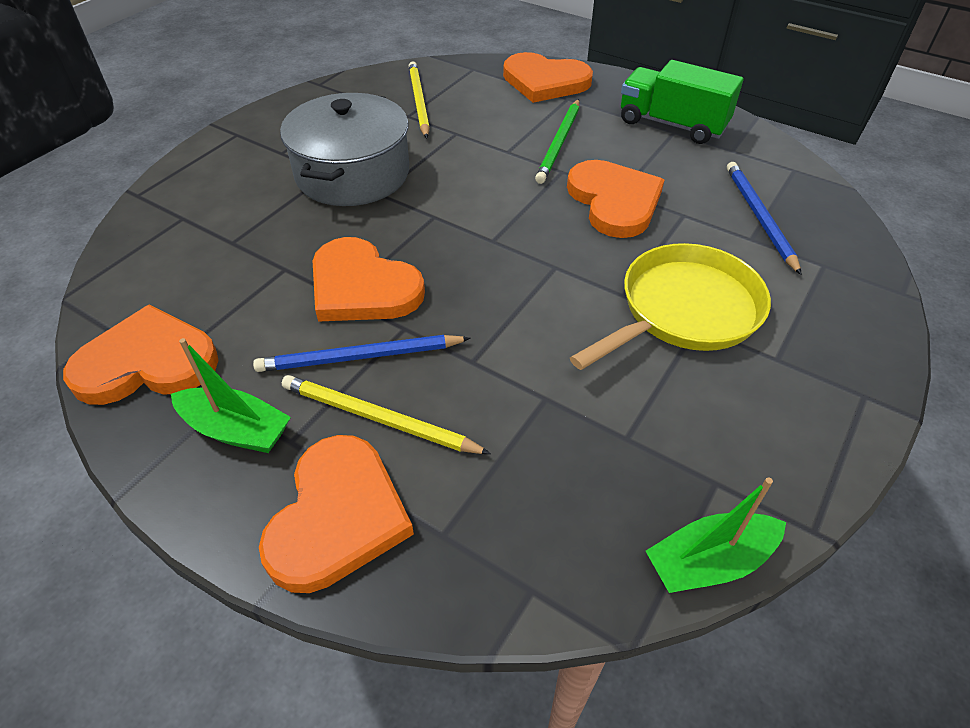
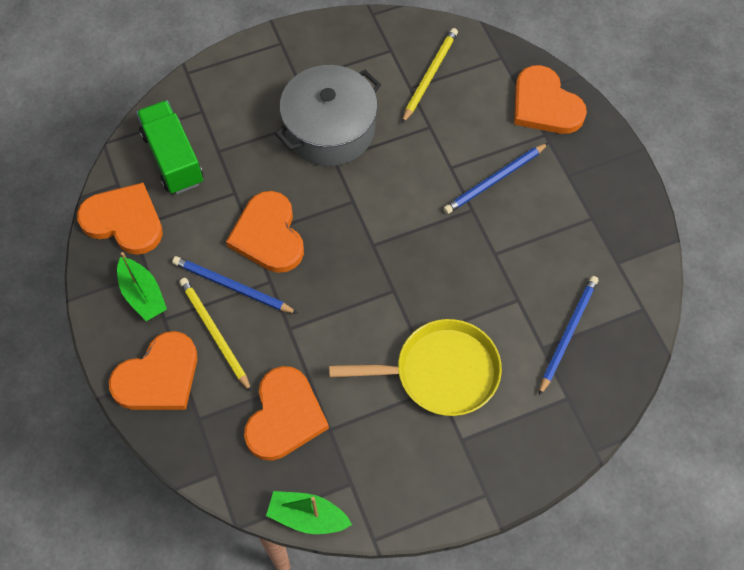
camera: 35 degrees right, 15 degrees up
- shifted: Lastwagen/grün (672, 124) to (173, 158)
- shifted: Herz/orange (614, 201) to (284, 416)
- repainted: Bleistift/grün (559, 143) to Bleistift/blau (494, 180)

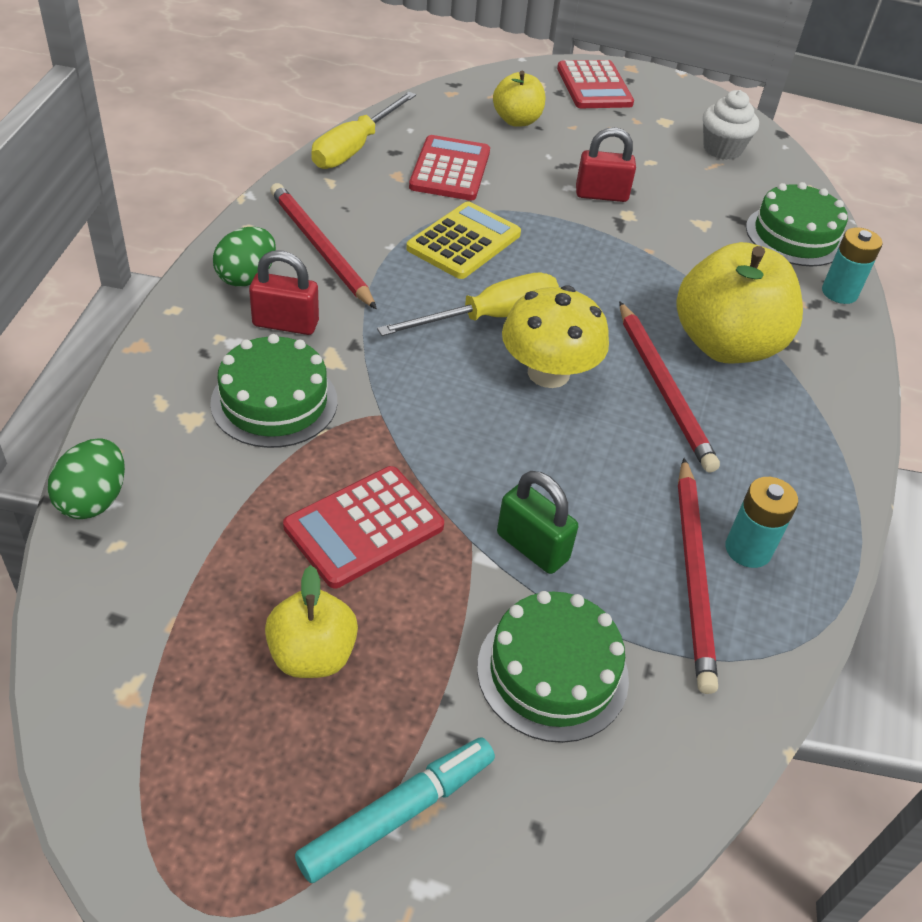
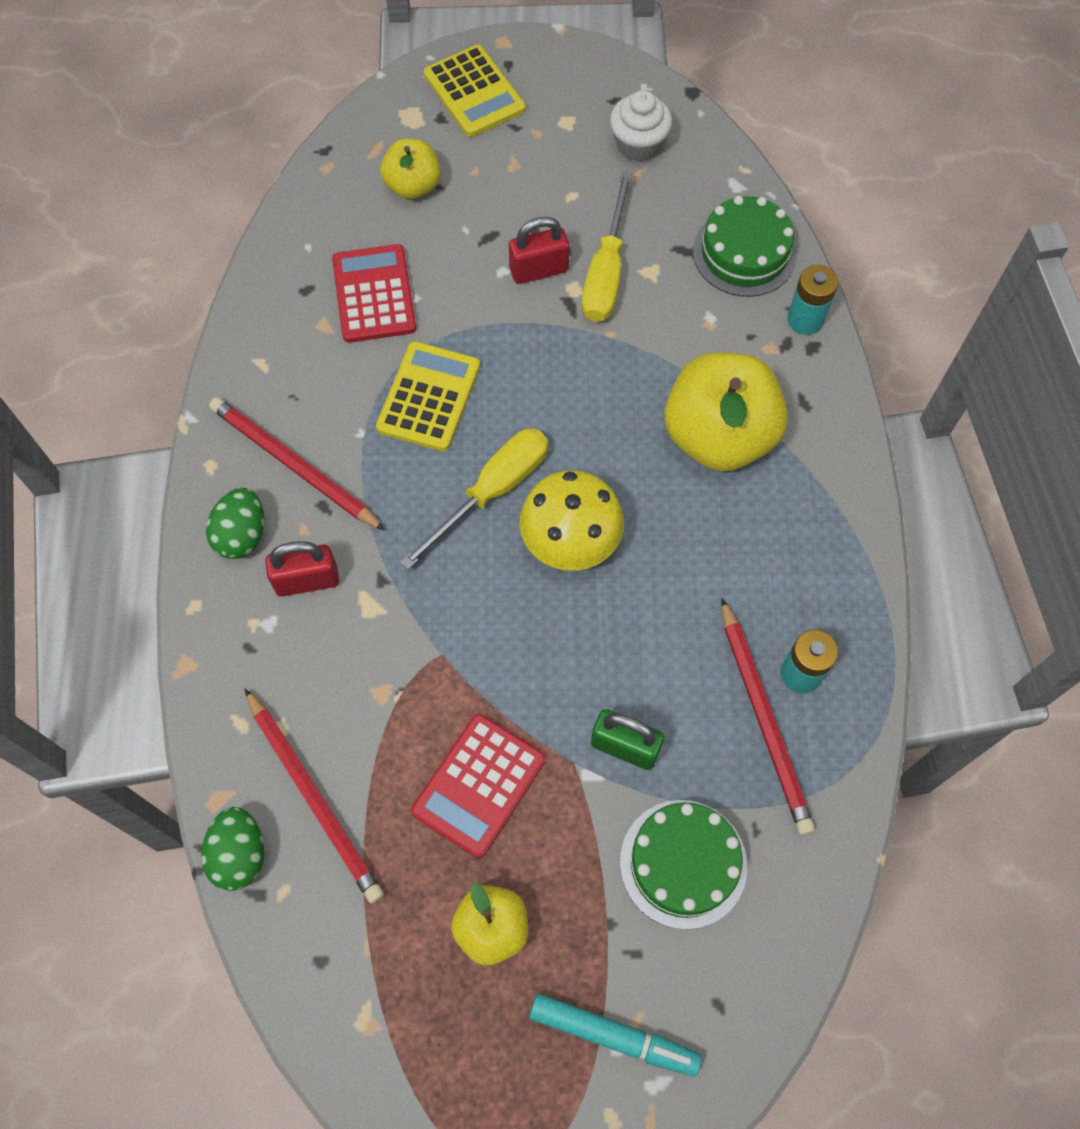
camera: 15 degrees left, 20 degrees up
- shifted: Bleistift/rot (663, 388) to (314, 797)
- repainted: Taschenrechner/rot (594, 86) to Taschenrechner/gelb (474, 92)
- rotated: Filzstift/türkis (398, 813) = (613, 1036) 75 degrees clockwise
- shifted: Schraubenzieher/gelb (355, 148) to (606, 271)
- gone: Kuchen/grün (274, 402)

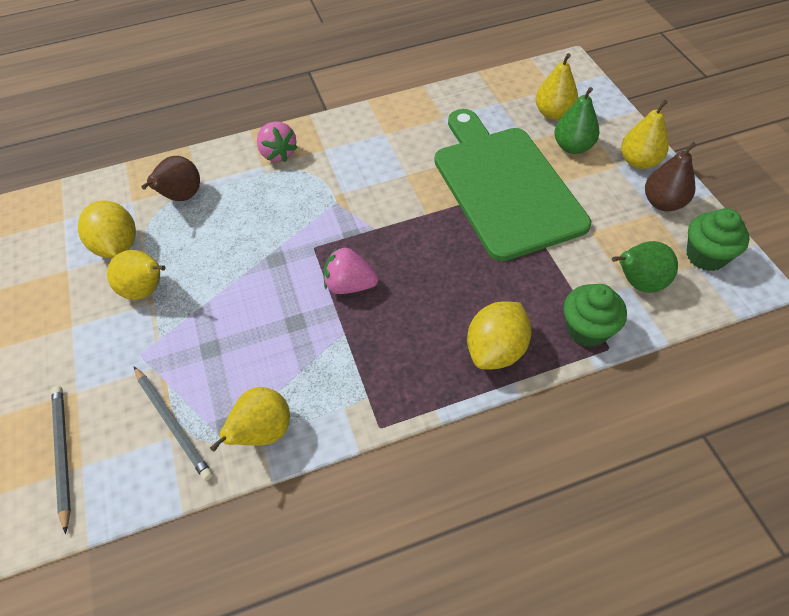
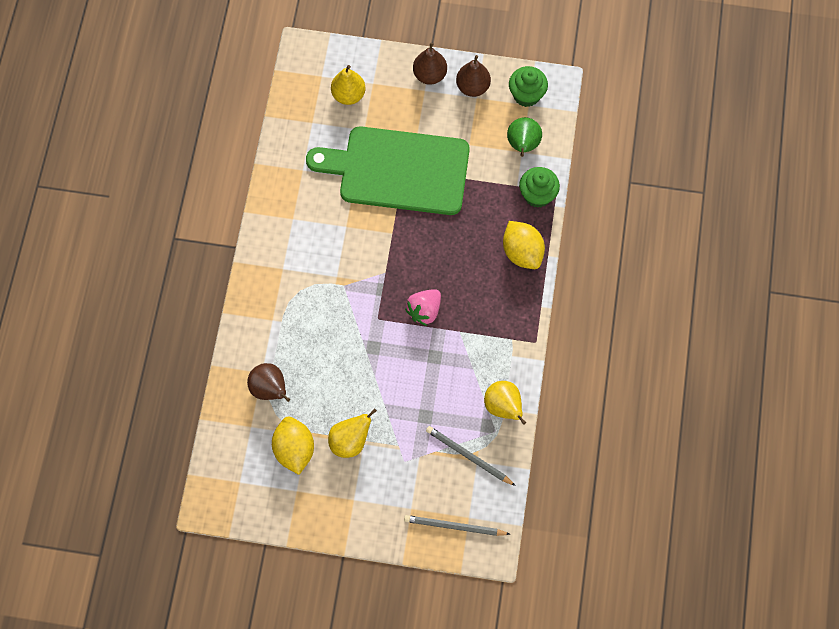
camera: 65 degrees left, 15 degrees up
- rotated: Zitrone/gelb (117, 246) = (294, 449) 75 degrees clockwise
- repainted: Birne/gelb (639, 162) to Birne/braun (430, 75)
- rotated: Bleistift/grau (173, 423) = (468, 456) 135 degrees counterclockwise
- gone: Erdbeere/rosa (278, 153)
- gone: Birne/grün (573, 147)

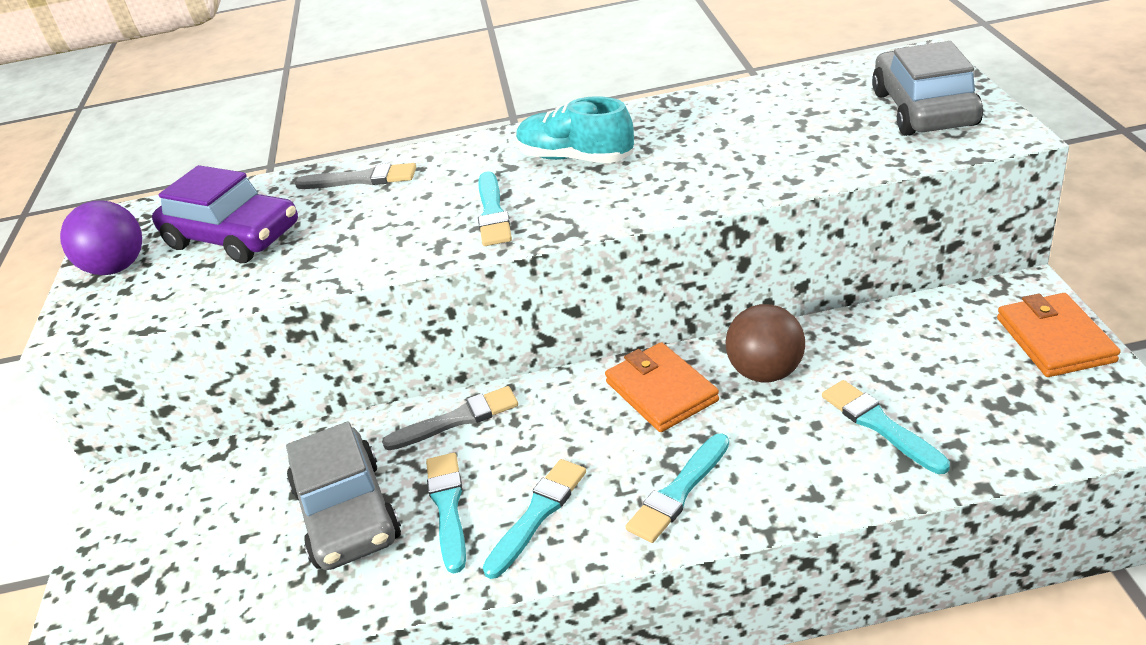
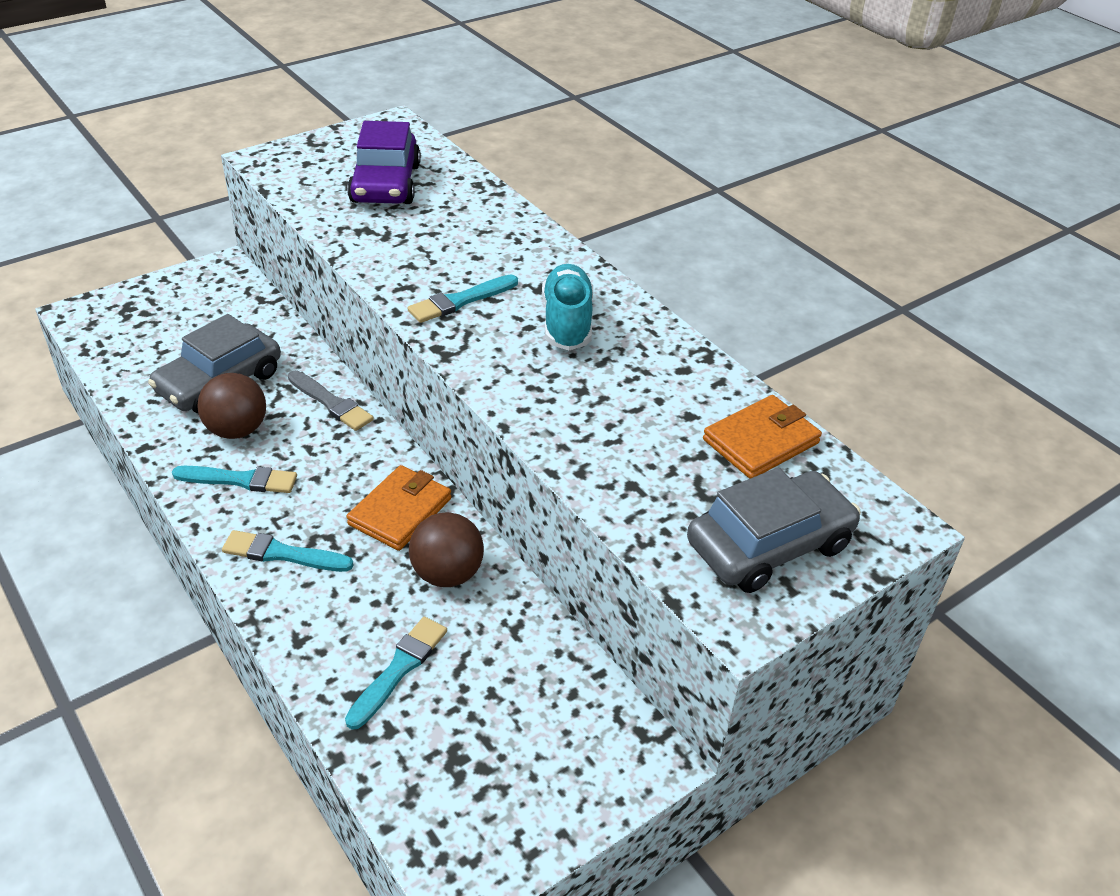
camera: 55 degrees right, 5 degrees up
- swapped: Pinsel/türkis (448, 507) to Ball/braun (237, 430)
- shifted: Geldbörse/orange (1055, 340) to (761, 441)
- gone: Ball/lila (117, 268)
- gone: Pinsel/grau (362, 179)

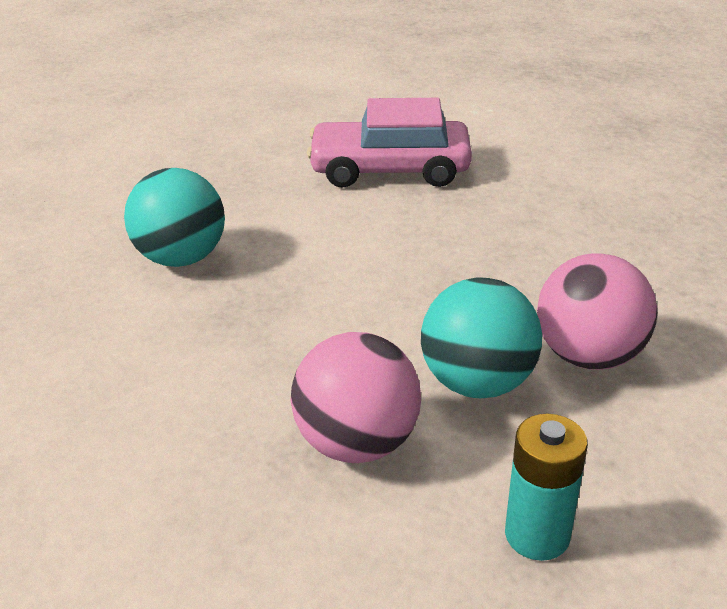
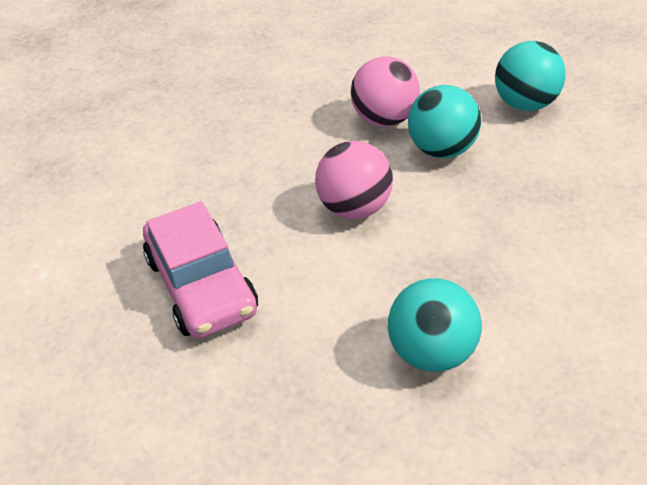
camera: 115 degrees left, 10 degrees up
- shifted: Ball/rosa (357, 443) to (354, 208)
- swapped: Batterie/türkis (537, 535) to Ball/türkis (525, 104)

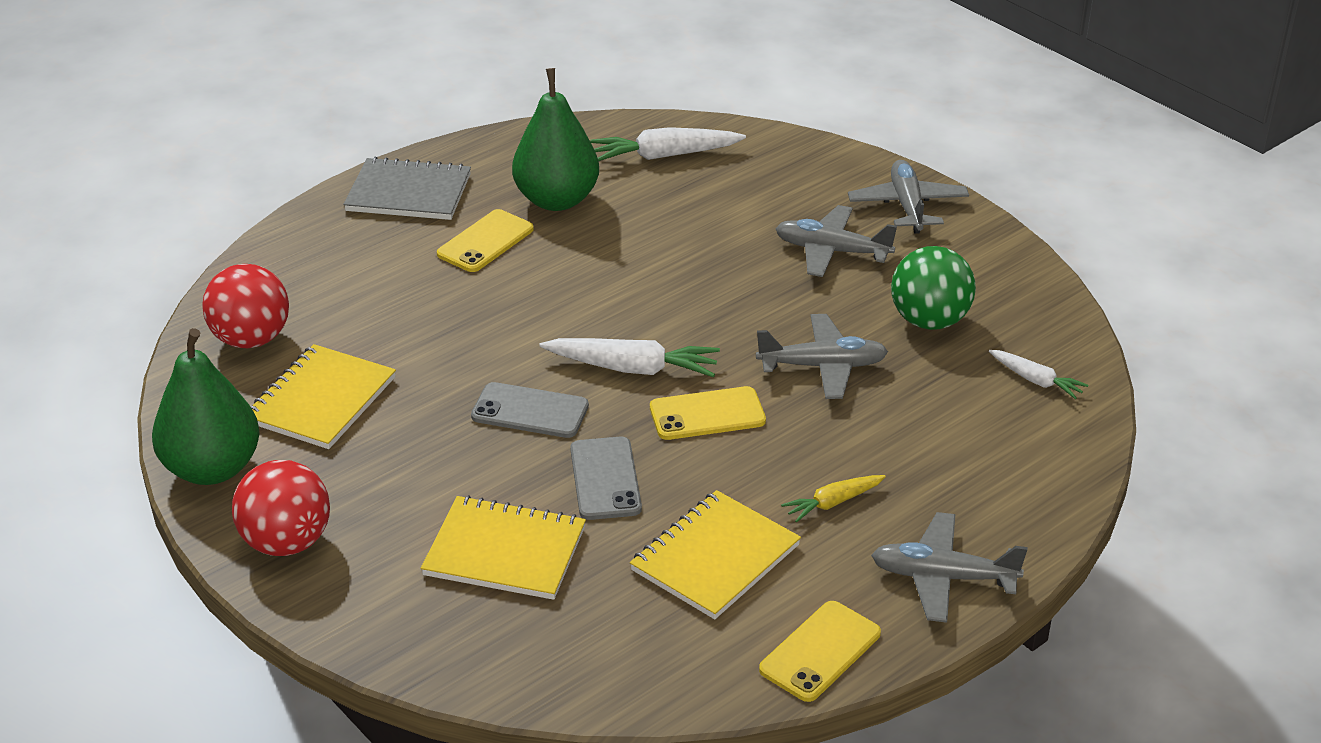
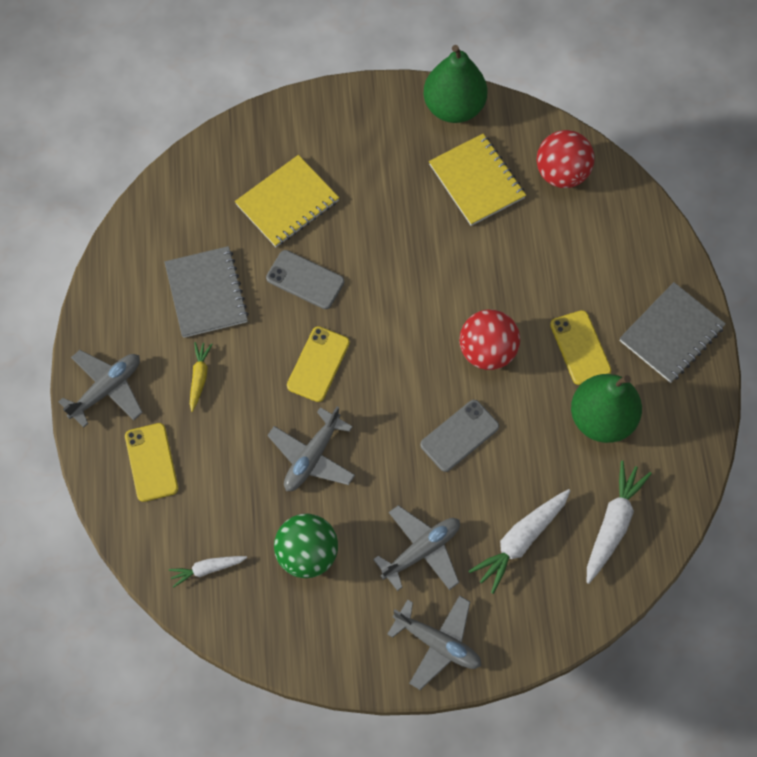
camera: 125 degrees right, 30 degrees up
- shifted: Handy/gelb (820, 651) to (151, 462)
- repainted: Notizbuch/gelb (715, 558) to Notizbuch/grau (206, 293)
- shifted: Handy/grau (530, 411) to (459, 435)
- shifted: Ball/rot (287, 542) to (487, 351)
- shifted: Karotte/weiß (633, 368) to (520, 541)

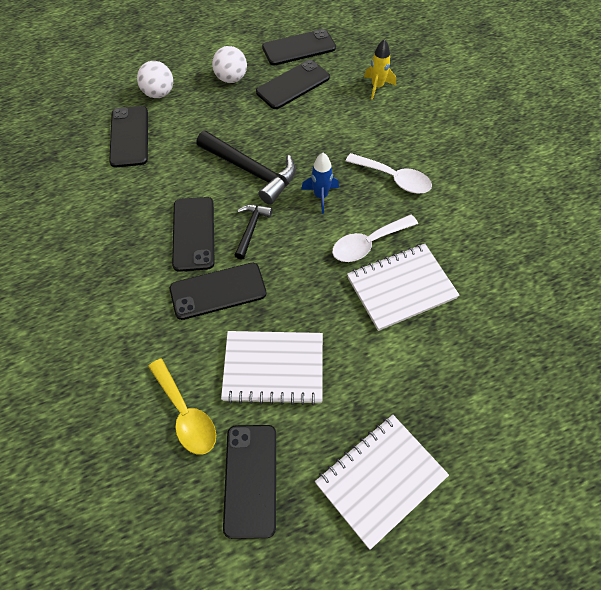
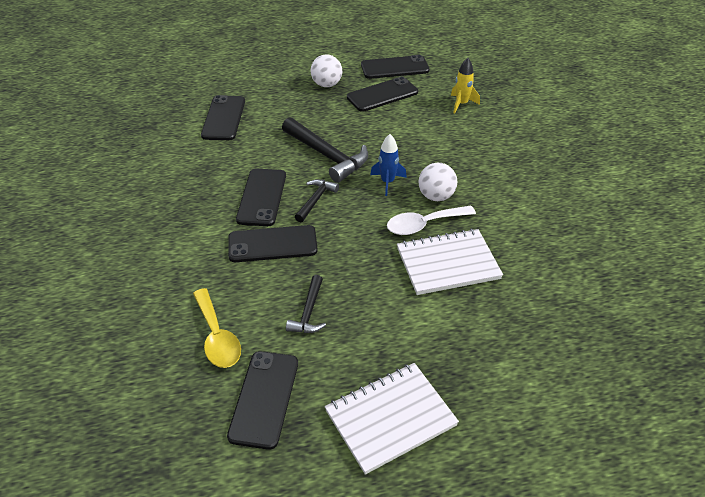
camera: 10 degrees right, 15 degrees down
- swapped: Notizbuch/weiß (273, 368) to Hammer/schwarz (309, 312)
- shifted: Ball/weiß (159, 93) to (436, 196)
- gone: Löffel/weiß (394, 178)

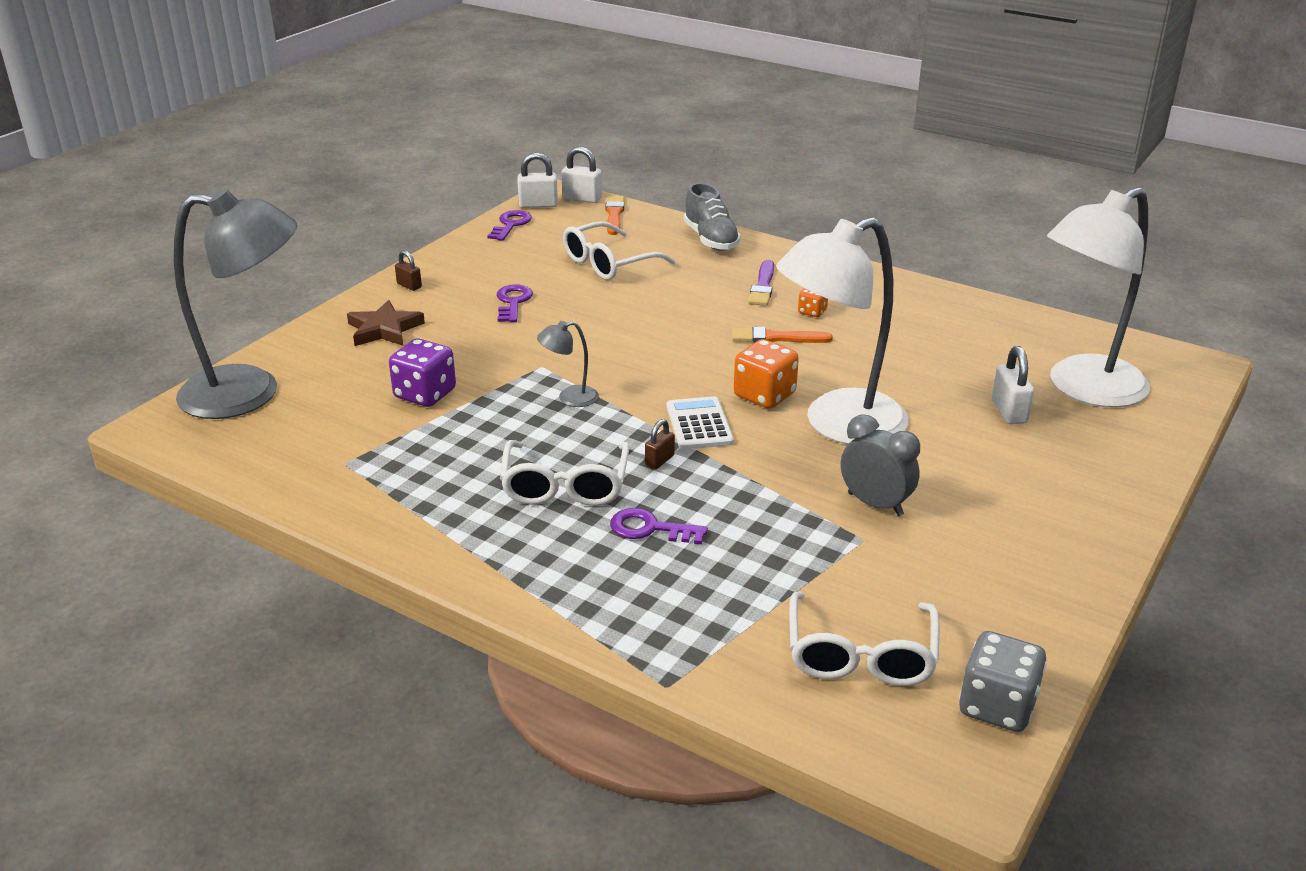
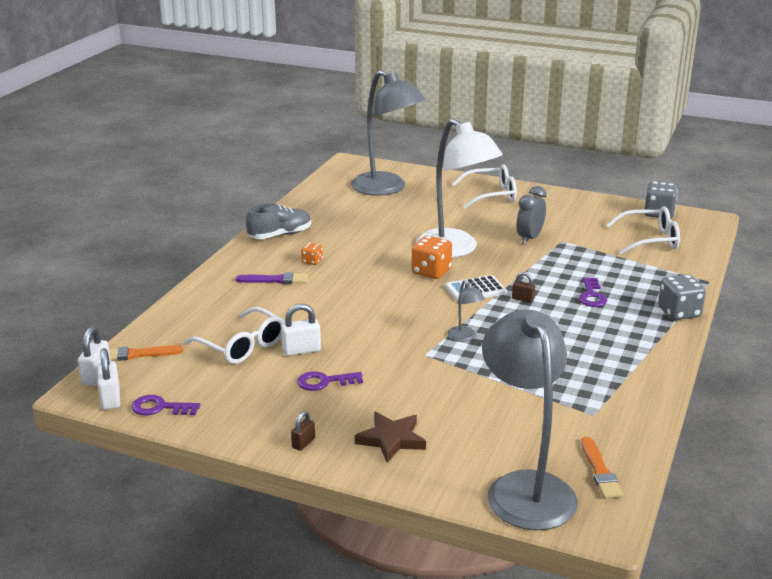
camera: 100 degrees left, 5 degrees down
- shifted: Schuh/grau (711, 239) to (280, 235)
- shifted: Vorhängeschloss/weiß (1009, 411) to (301, 350)
- repainted: Lampe/weiß (1084, 389) to Lampe/grau (386, 188)
- shifted: Brille/weiß (565, 485) to (491, 195)
- shifted: Pinsel/orange (776, 338) to (600, 471)
- new: Spielwürfel/grau (679, 312)
- gone: Spielwürfel/lila (425, 394)

